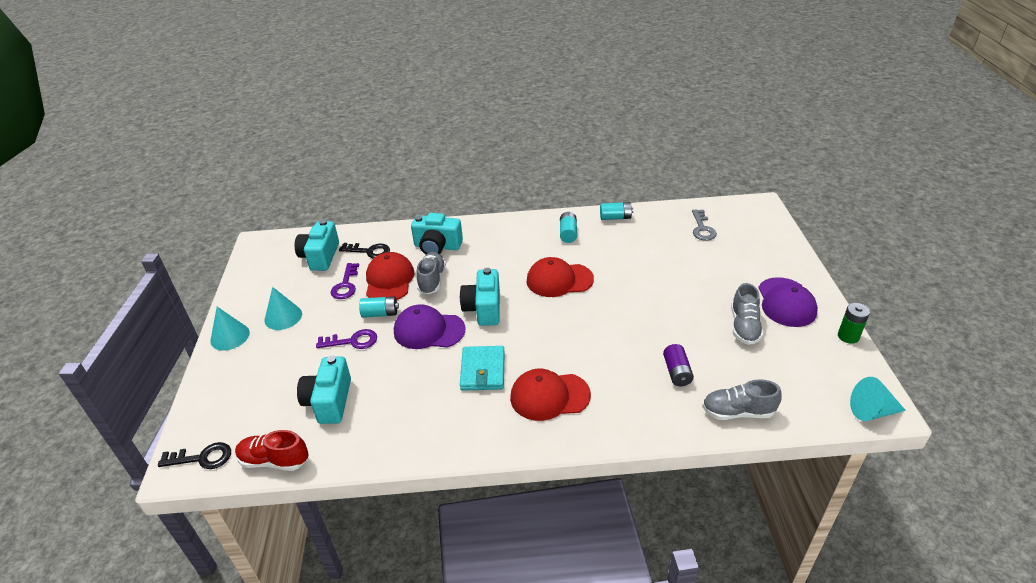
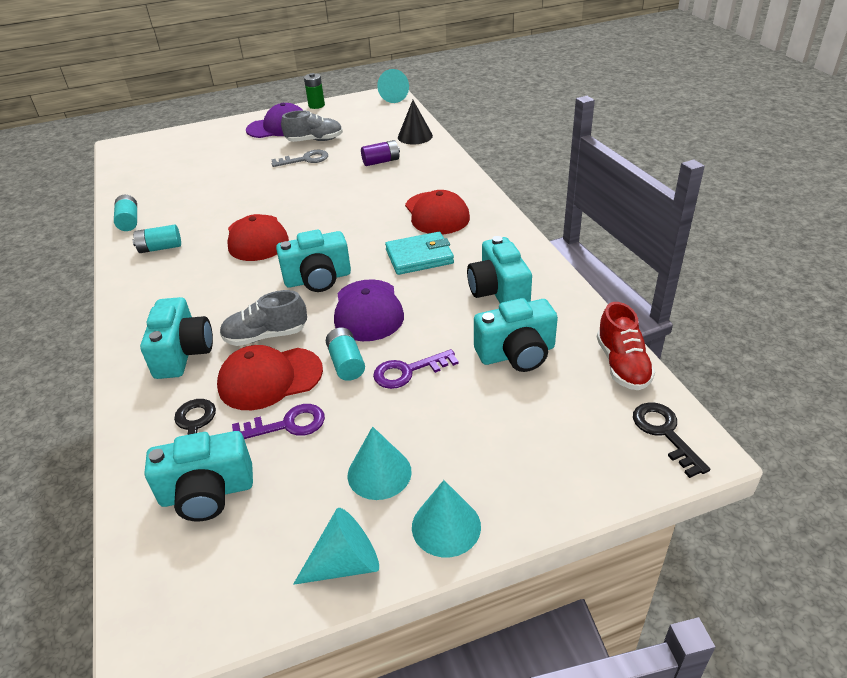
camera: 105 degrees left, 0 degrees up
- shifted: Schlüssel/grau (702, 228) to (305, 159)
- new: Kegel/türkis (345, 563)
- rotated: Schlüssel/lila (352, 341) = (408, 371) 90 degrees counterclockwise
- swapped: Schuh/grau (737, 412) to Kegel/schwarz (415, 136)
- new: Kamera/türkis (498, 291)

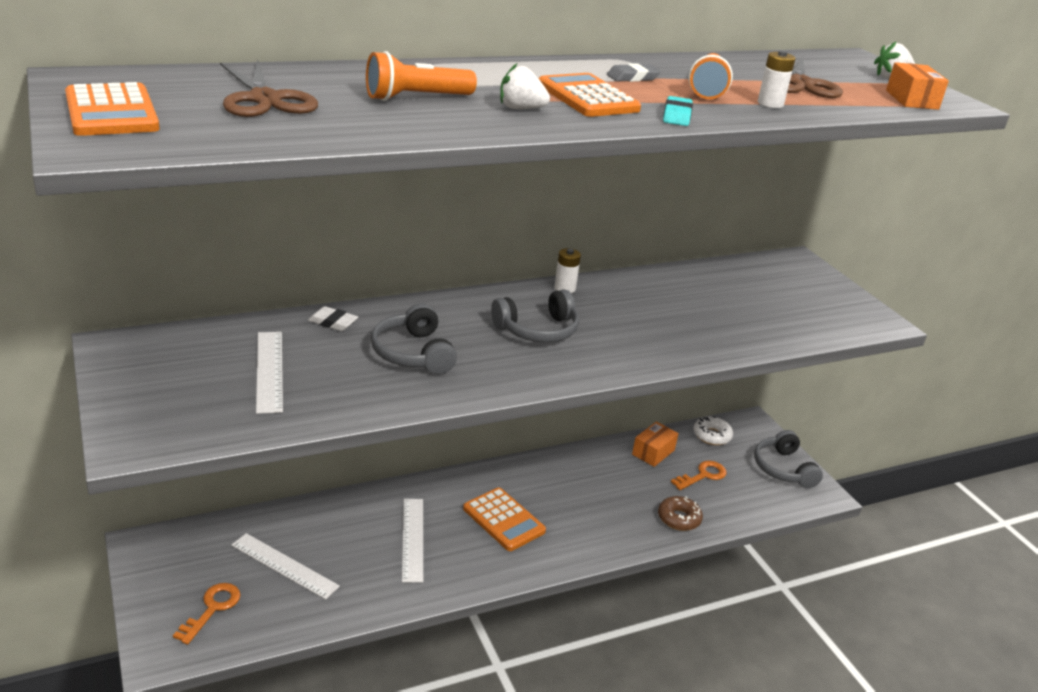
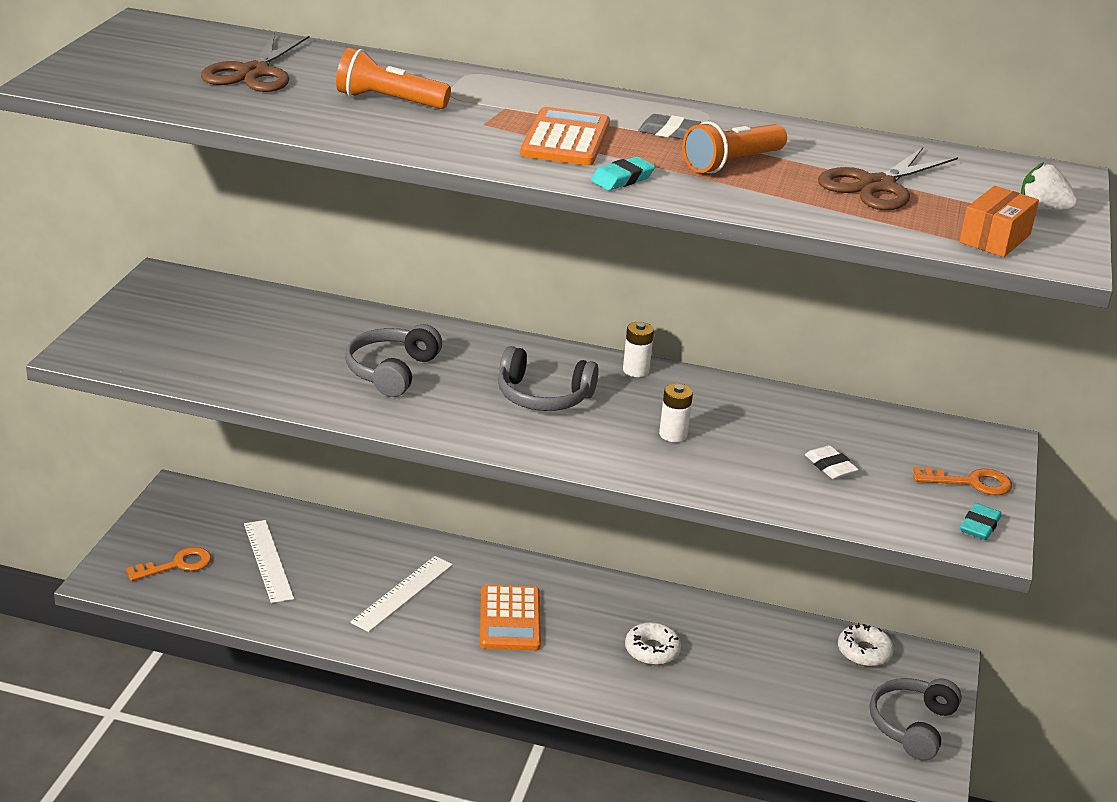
camera: 40 degrees right, 0 degrees up
- new: Donut/weiß (652, 650)
- shifted: Batterie/weiß (770, 104) to (673, 435)
- shifted: Radiergummi/weiß (333, 322) to (830, 466)
- shifted: Schlüssel/orange (703, 475) to (970, 482)
- new: Radiergummi/türkis (979, 526)
- gone: Taschenrechner/orange (111, 112)
- gone: Lineal/weiß (269, 371)
- gone: Erdbeere/weiß (520, 108)
- gone: Schachtel/orange (653, 452)
- gone: Donut/braun (679, 518)

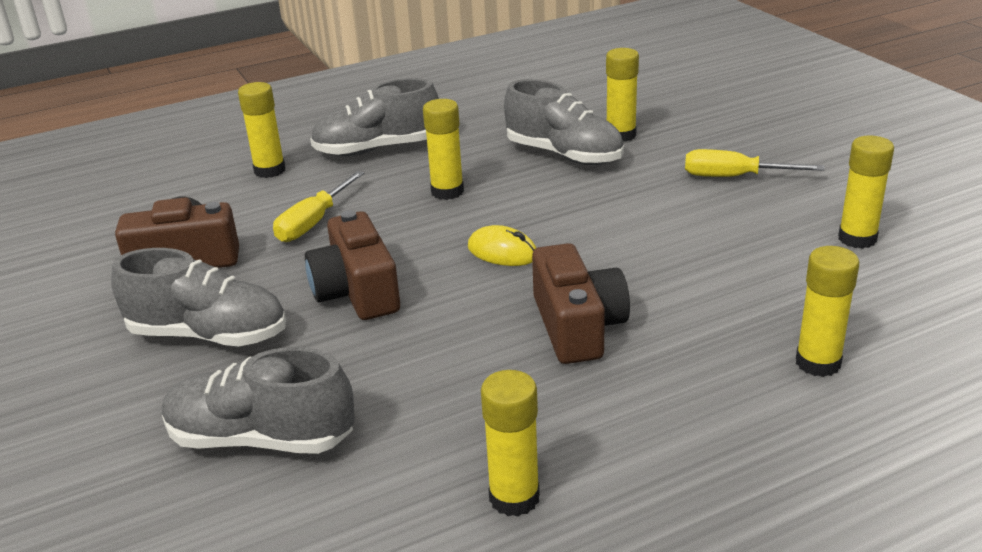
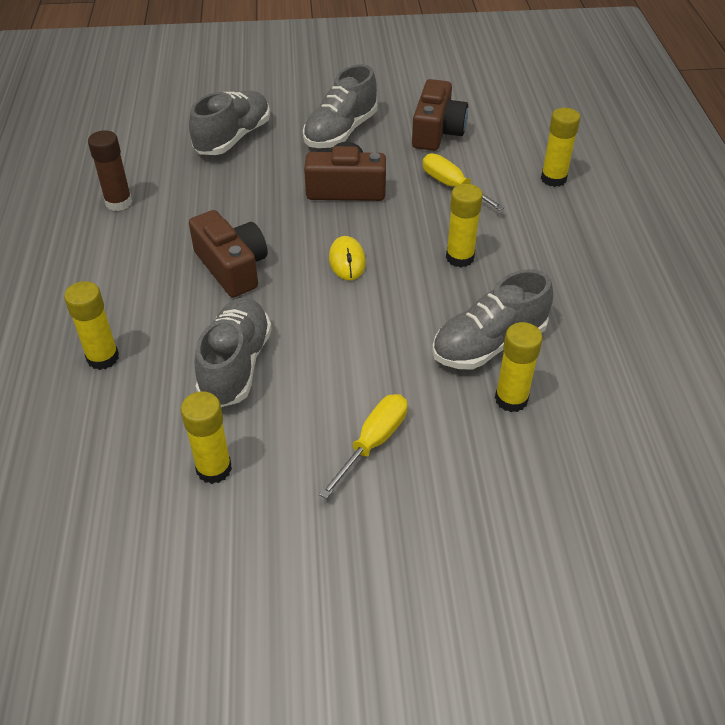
camera: 110 degrees right, 15 degrees up
- repainted: Klebestift/gelb (514, 498) to Klebestift/braun (118, 202)
- rotated: Kamera/braun (577, 326) = (232, 267) 135 degrees counterclockwise
- shifted: Schuh/grau (377, 149) to (236, 365)
- rotated: Computermaus/gelb (502, 252) = (347, 261) 60 degrees counterclockwise

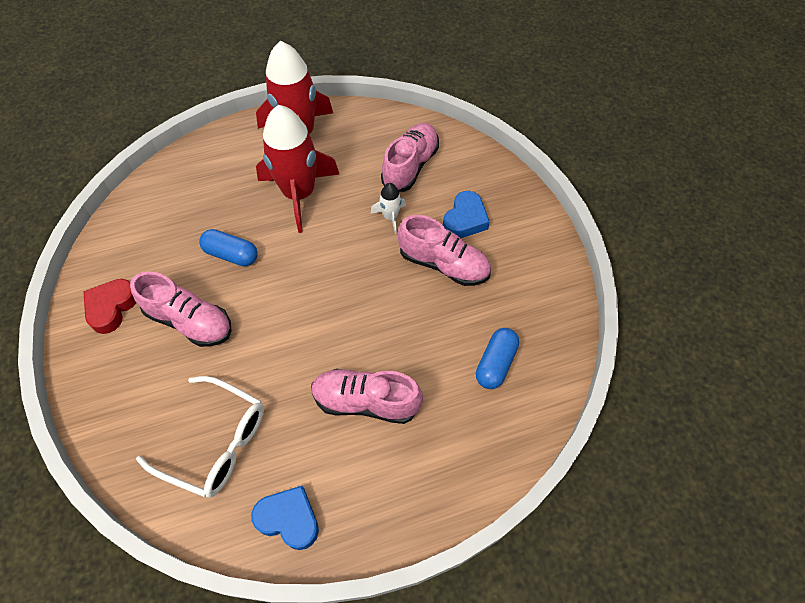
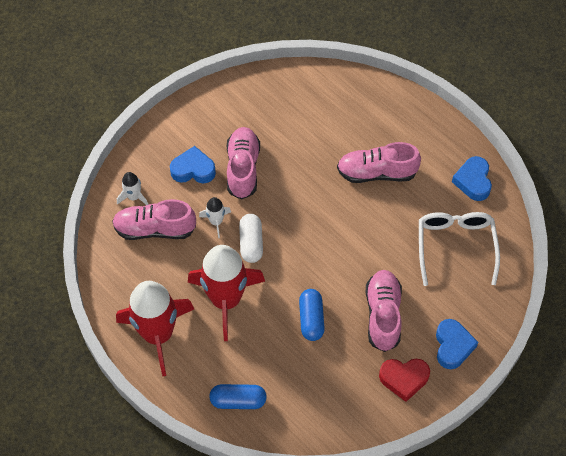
camera: 115 degrees left, 0 degrees up
- new: Rakete/weiß (134, 197)
- shifted: Kapsel/blau (495, 363) to (238, 401)
- new: Kapsel/weiß (251, 243)
- rotated: Schuh/rosa (366, 401) = (376, 173) 105 degrees clockwise
- new: Herz/blau (453, 346)

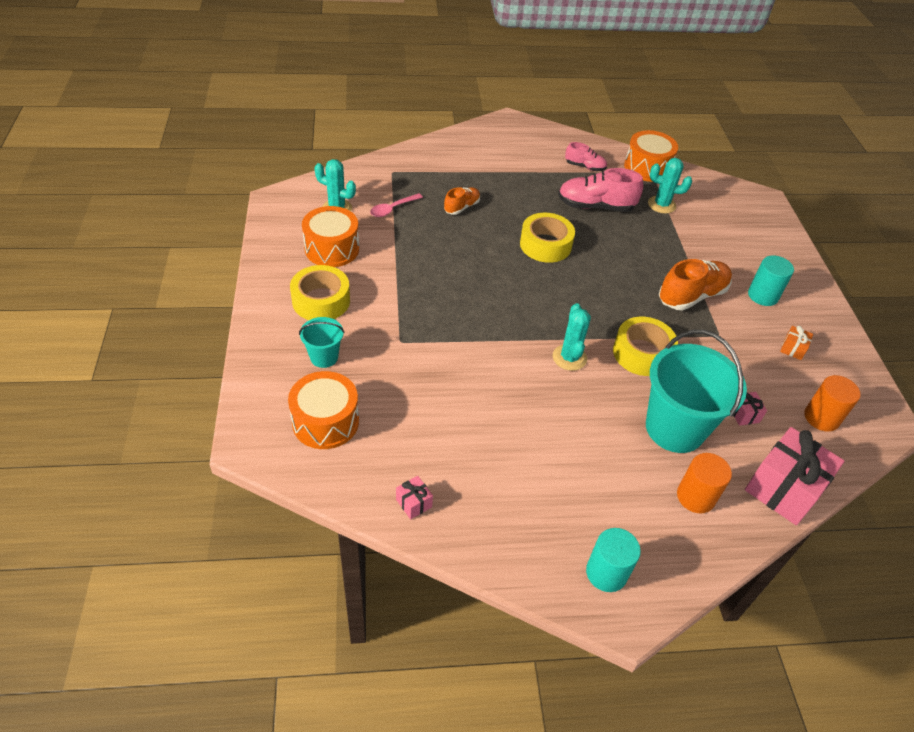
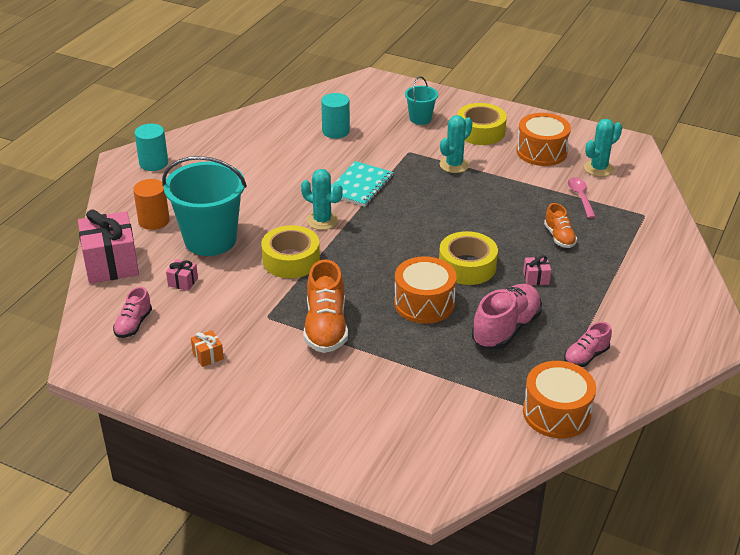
camera: 125 degrees right, 10 degrees down
- swapped: Vollzylinder/orange (821, 417) to Schuh/rosa (133, 324)
- shifted: Vollzylinder/türkis (763, 295) to (335, 131)
- new: Notizbuch/türkis (360, 186)
- shifted: Trommel/orange (325, 421) to (424, 303)
- shifted: Kaktus/türkis (661, 205) to (454, 165)
- shifted: Geschenk/rosa (414, 503) to (536, 278)

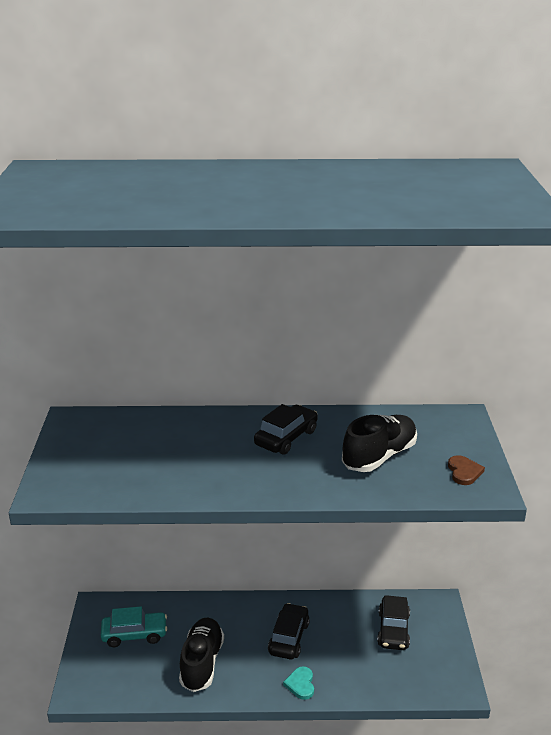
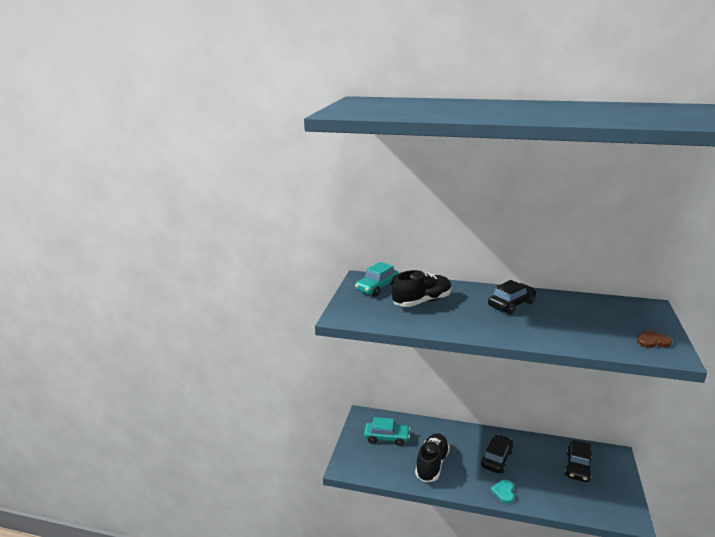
camera: 15 degrees right, 5 degrees down
- new: Auto/türkis (377, 287)
- shifted: Schuh/schwarz (379, 456) to (422, 301)
- rotated: Herz/braun (464, 472) = (652, 341) 105 degrees counterclockwise

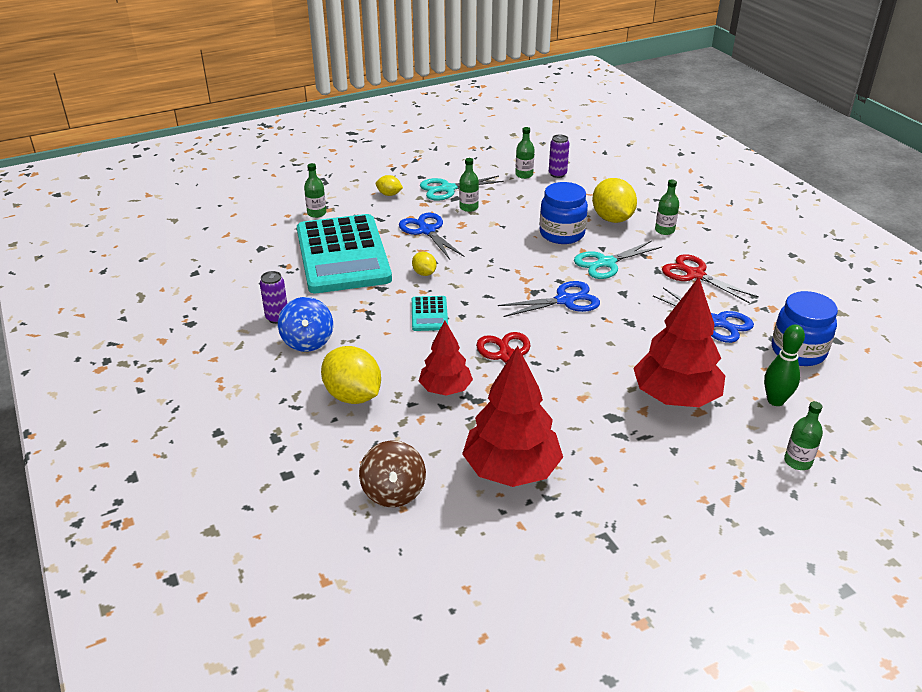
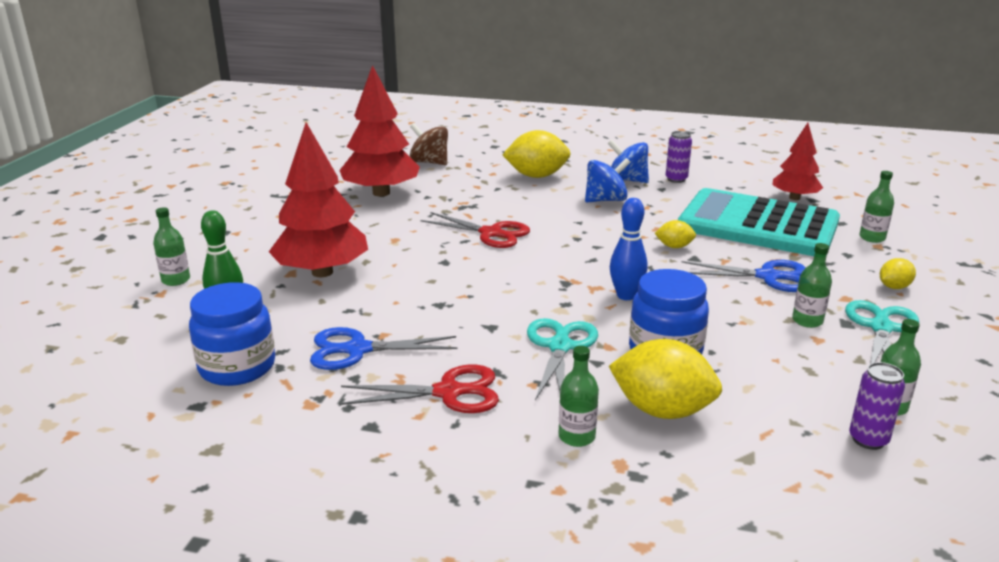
camera: 130 degrees right, 10 degrees down
- new: Kreisel/blau (605, 200)
- new: Bowlingkegel/blau (626, 296)
- shifted: Baum/rot (445, 389) to (794, 198)
- gone: Taschenrechner/türkis (429, 314)
- gone: Schere/blau (565, 300)

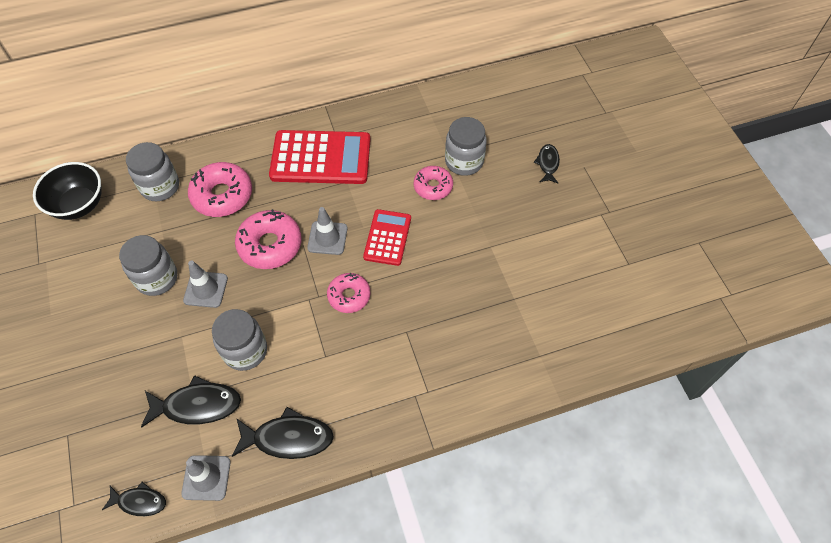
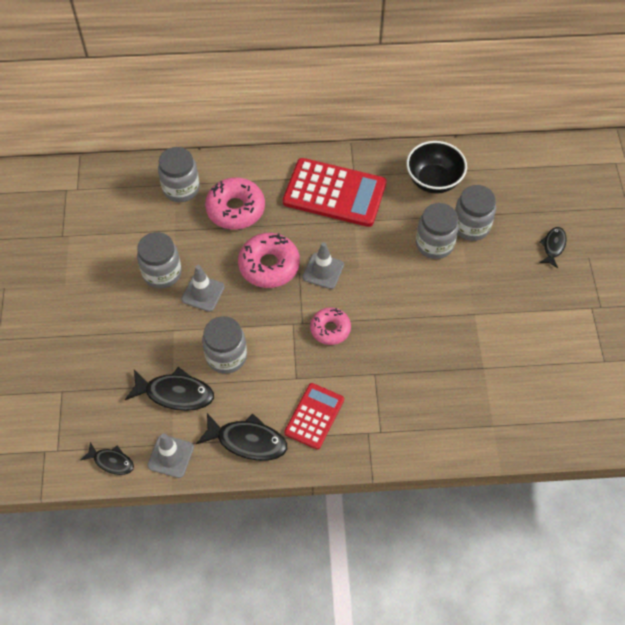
camera: 15 degrees right, 0 degrees up
- shifted: Taschenrechner/rot (387, 237) to (314, 416)
- shifted: Schüssel/schwarz (79, 205) to (433, 181)
- swapped: Donut/rosa (433, 187) to Einmachglas/grau (434, 244)

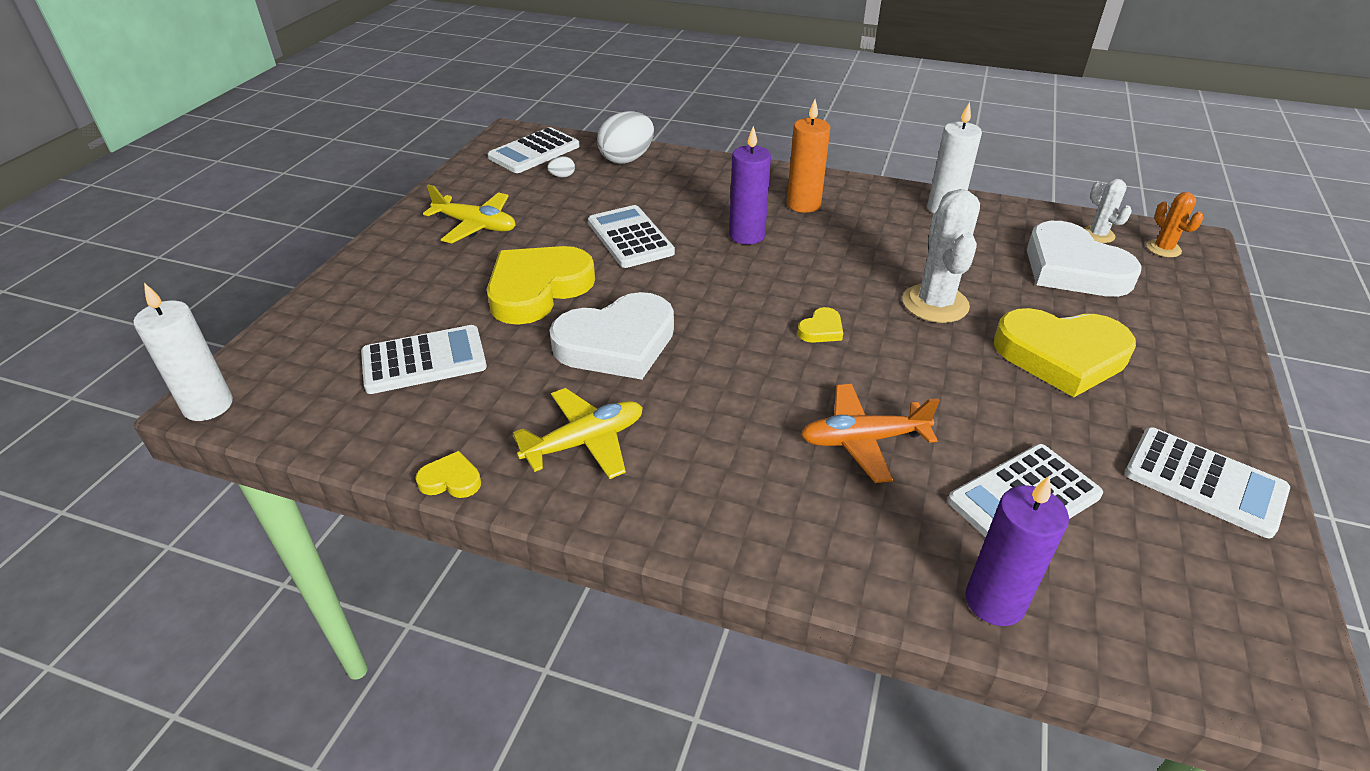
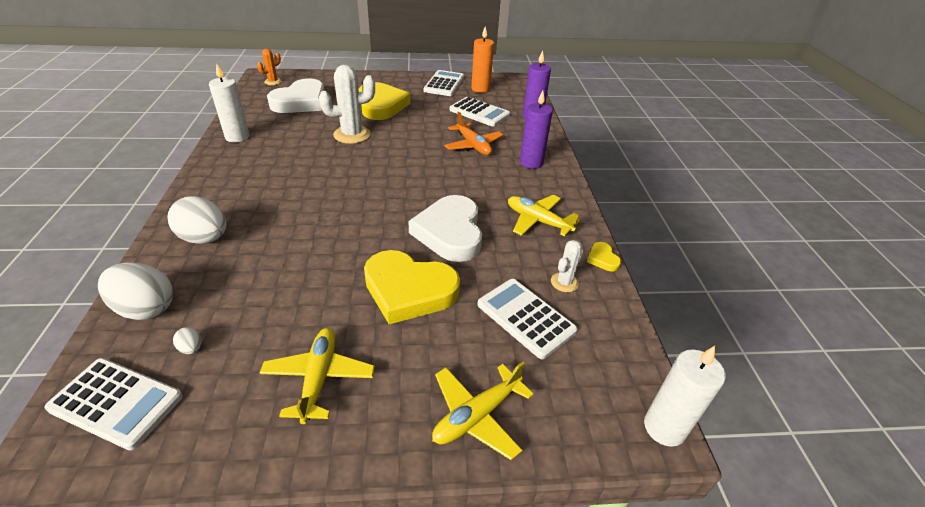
camera: 115 degrees left, 0 degrees up
- new: Ei/weiß (205, 238)
- rotated: Herz/weiß (617, 343) = (450, 232) 135 degrees counterclockwise
- new: Flugzeug/gelb (477, 415)
- shifted: Kerze/orange (803, 204) to (480, 89)
- shifted: Kerze/lila (747, 235) to (531, 162)
- shifted: Kaktus/weiß (1097, 235) to (564, 282)
- gone: Taschenrechner/weiß (630, 238)
- gone: Herz/gelb (821, 330)

